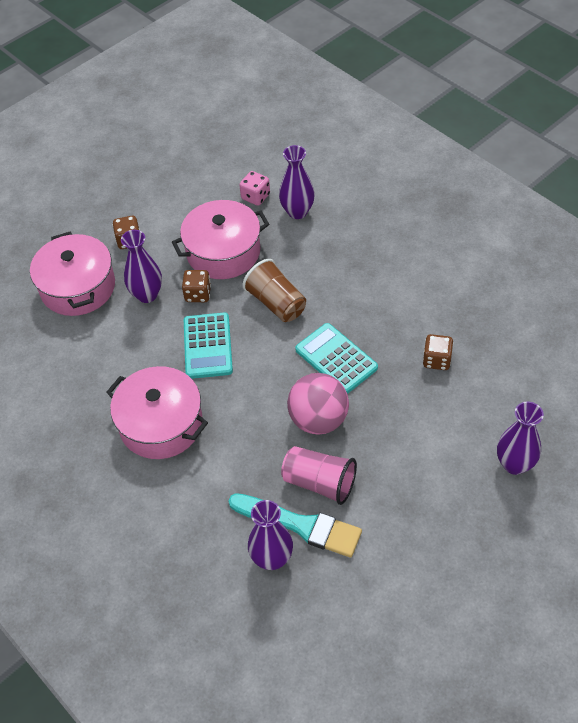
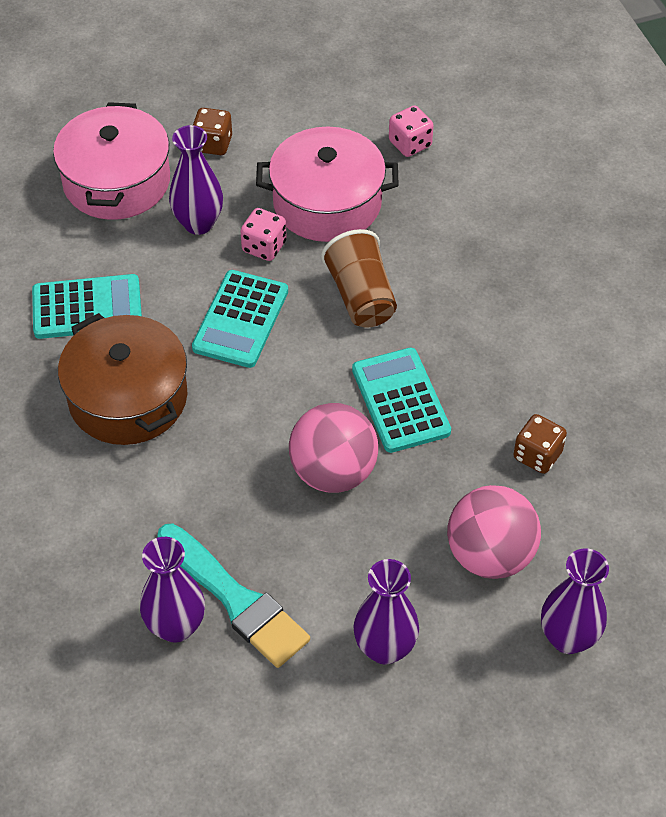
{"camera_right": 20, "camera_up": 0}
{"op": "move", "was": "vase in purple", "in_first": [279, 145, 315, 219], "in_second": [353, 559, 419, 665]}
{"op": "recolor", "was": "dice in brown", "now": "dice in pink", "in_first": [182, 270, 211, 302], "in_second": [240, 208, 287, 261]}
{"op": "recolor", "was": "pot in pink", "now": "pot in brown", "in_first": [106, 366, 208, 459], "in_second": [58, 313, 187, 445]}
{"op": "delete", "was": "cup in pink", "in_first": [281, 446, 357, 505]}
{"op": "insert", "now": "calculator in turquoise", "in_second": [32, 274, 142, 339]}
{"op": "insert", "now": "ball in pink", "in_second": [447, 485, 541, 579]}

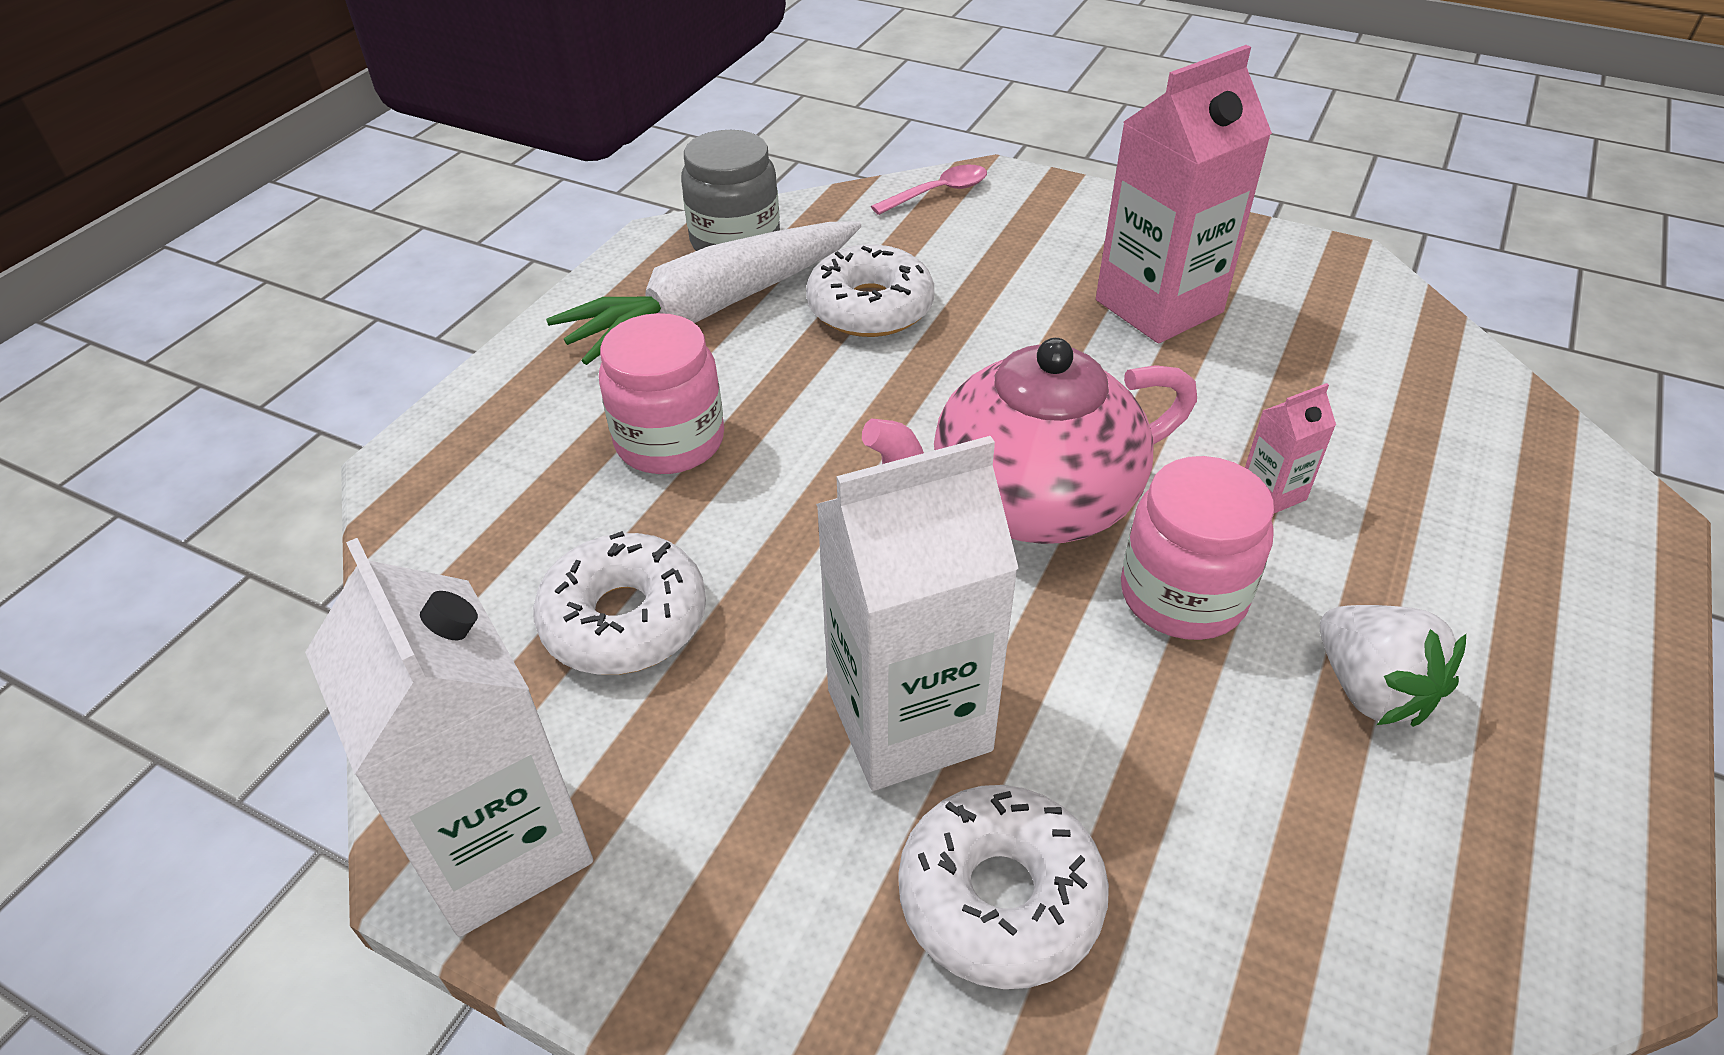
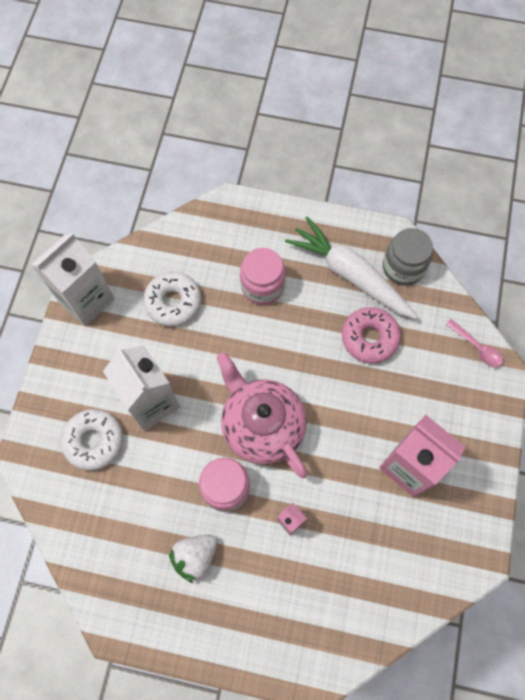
{"camera_right": 75, "camera_up": 25}
{"op": "recolor", "was": "donut in white", "now": "donut in pink", "in_first": [806, 244, 934, 337], "in_second": [342, 307, 401, 364]}

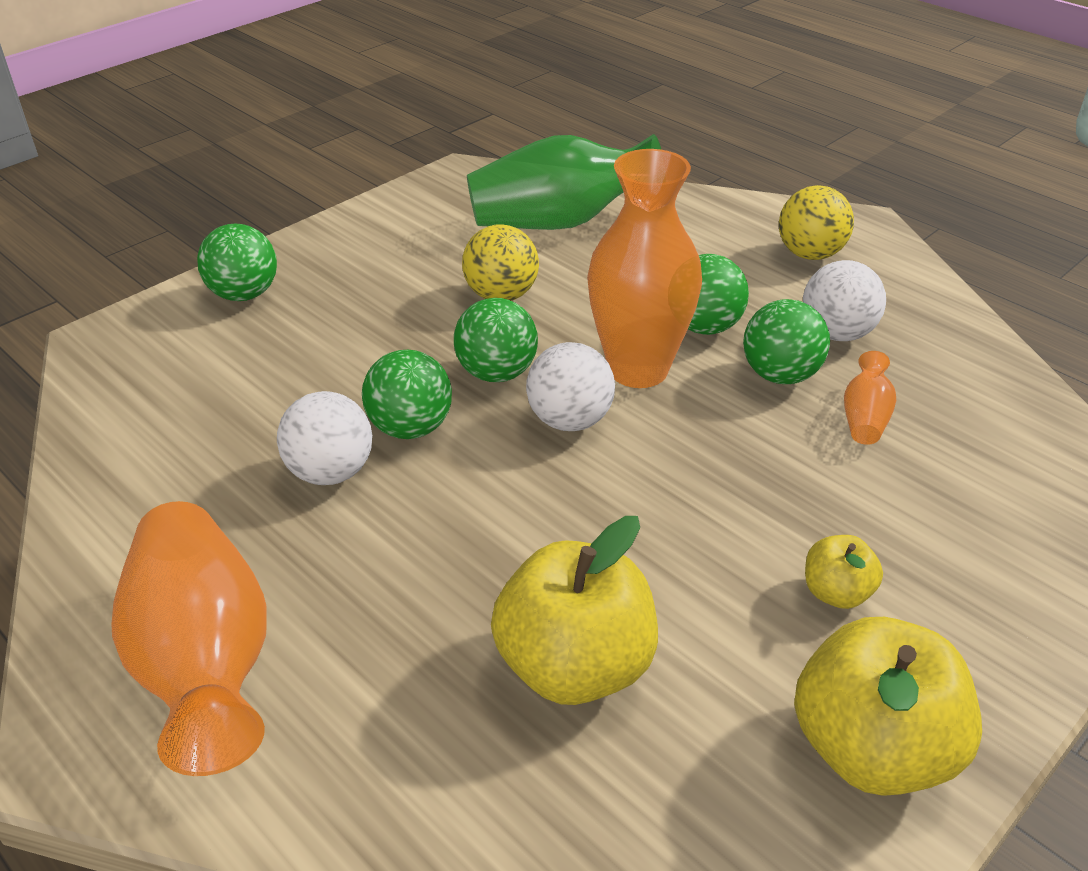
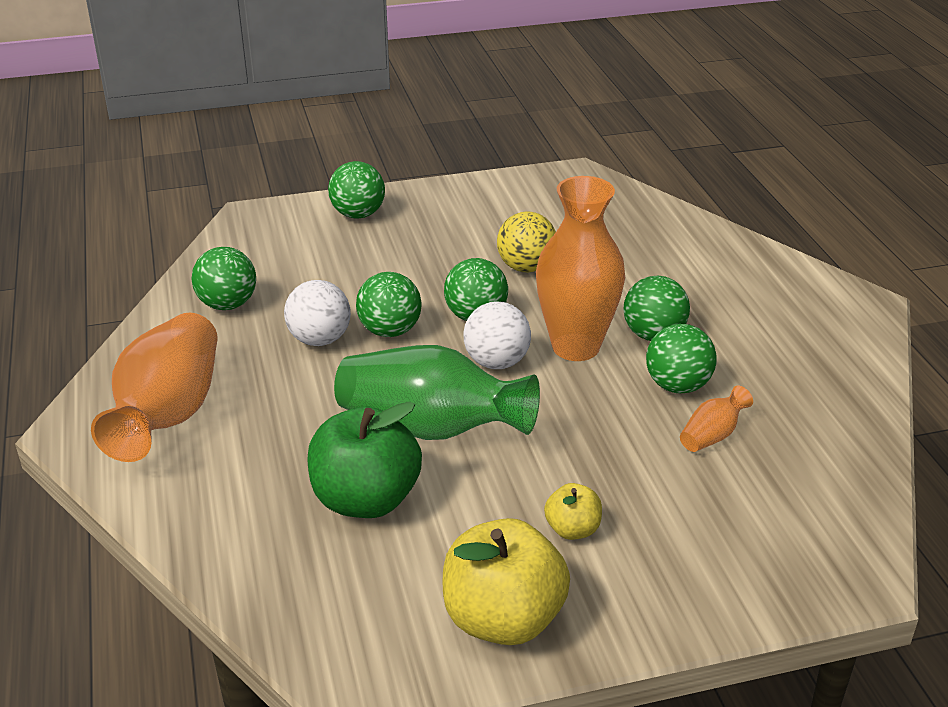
{"camera_right": 30, "camera_up": -5}
{"op": "move", "was": "vase in green", "in_first": [467, 134, 662, 230], "in_second": [334, 345, 540, 440]}
{"op": "delete", "was": "ball in yellow", "in_first": [779, 185, 854, 260]}
{"op": "delete", "was": "ball in white", "in_first": [803, 260, 886, 341]}
{"op": "recolor", "was": "apple in yellow", "now": "apple in green", "in_first": [491, 516, 658, 705], "in_second": [307, 402, 422, 518]}
{"op": "insert", "now": "ball in green", "in_second": [191, 247, 256, 310]}

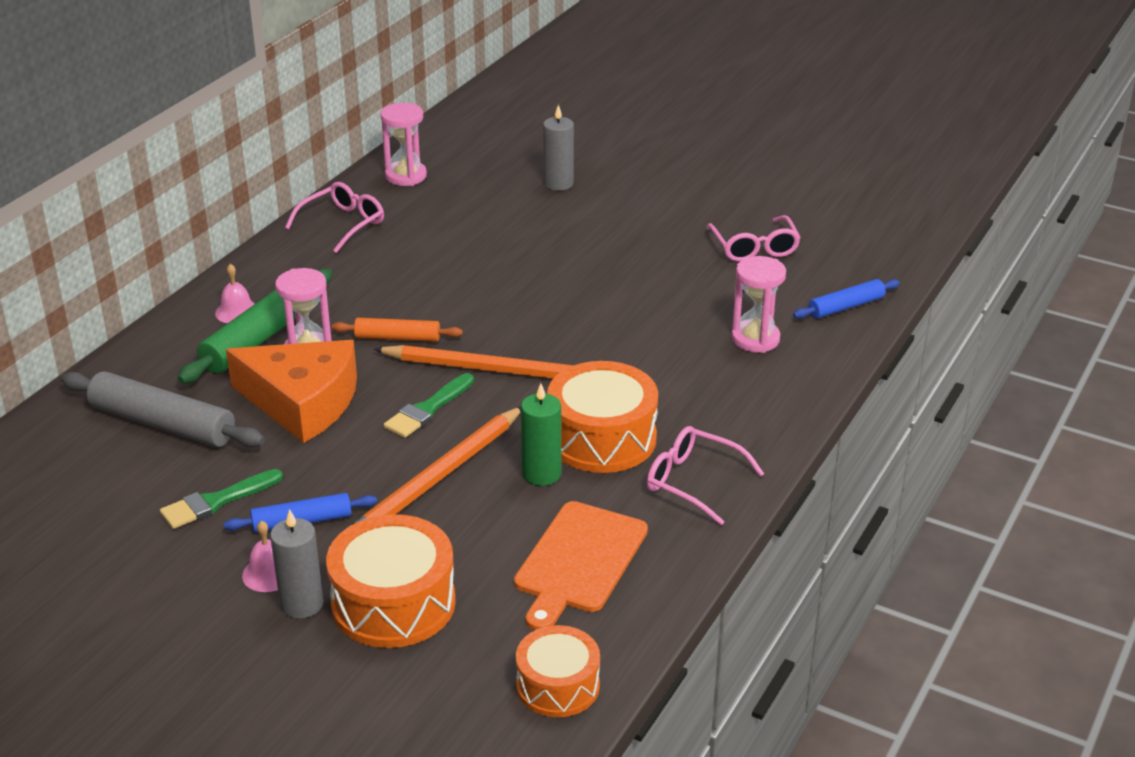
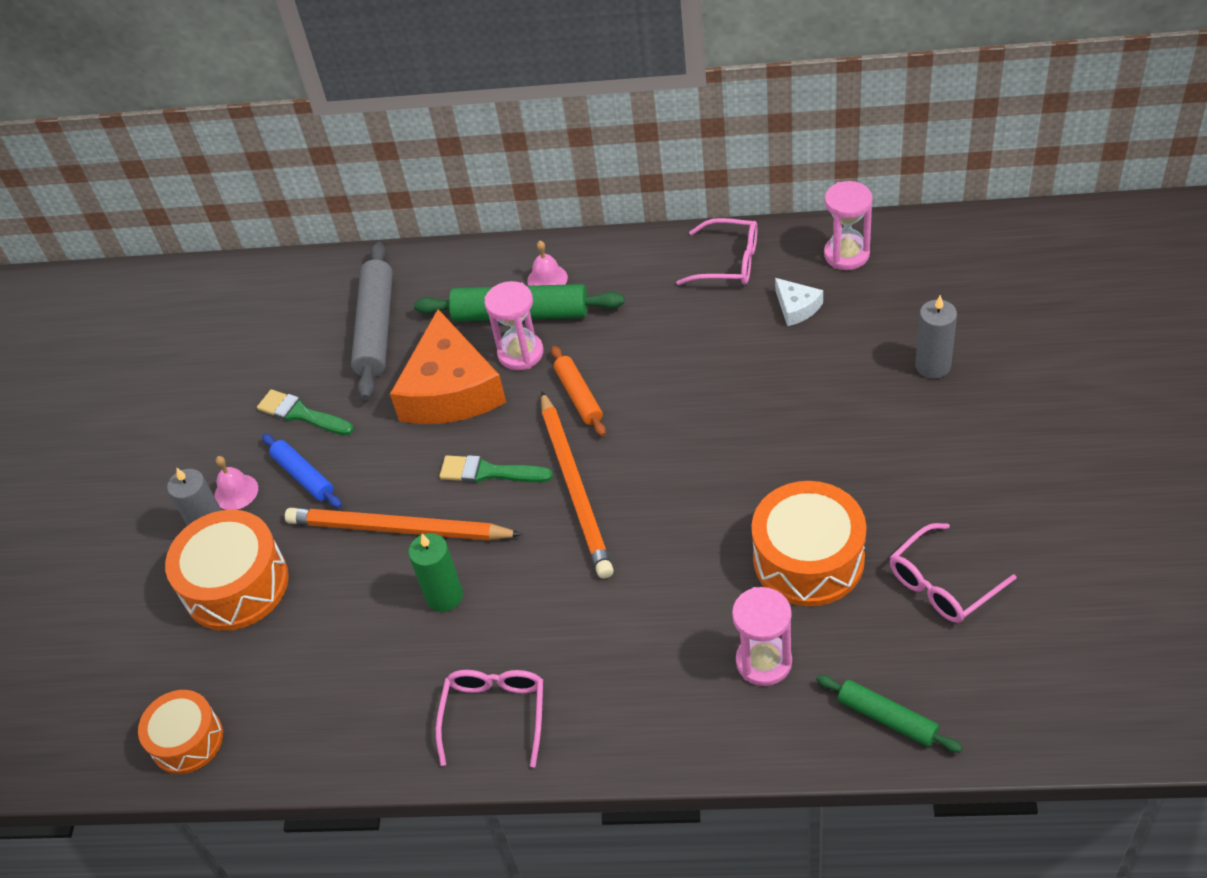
{"camera_right": 70, "camera_up": 15}
{"op": "recolor", "was": "rolling pin in blue", "now": "rolling pin in green", "in_first": [793, 279, 900, 319], "in_second": [816, 675, 963, 752]}
{"op": "move", "was": "drum in orange", "in_first": [547, 361, 658, 473], "in_second": [751, 481, 866, 606]}
{"op": "delete", "was": "cutting board in orange", "in_first": [514, 501, 648, 631]}
{"op": "insert", "now": "cheese in white", "in_second": [775, 278, 823, 326]}

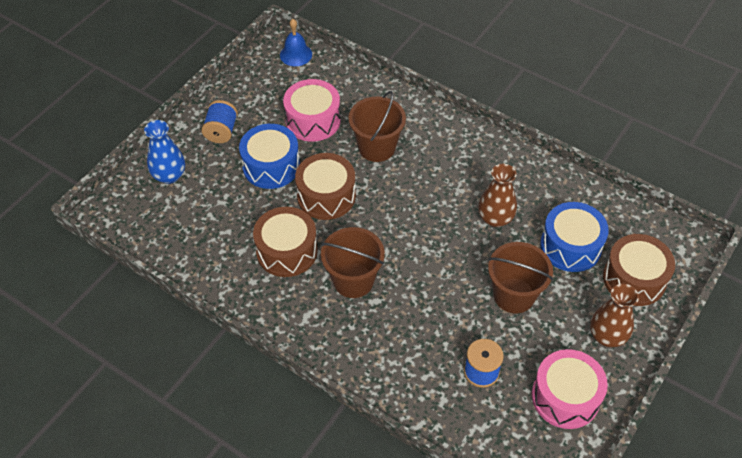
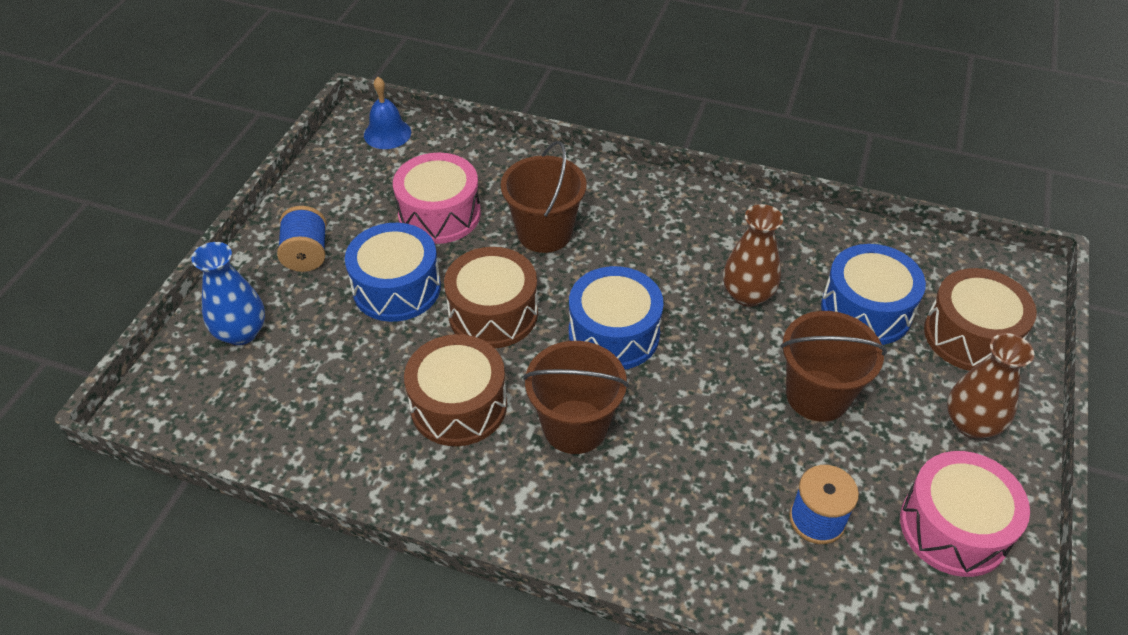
{"camera_right": -15, "camera_up": -5}
{"op": "insert", "now": "drum in blue", "in_second": [569, 266, 664, 369]}

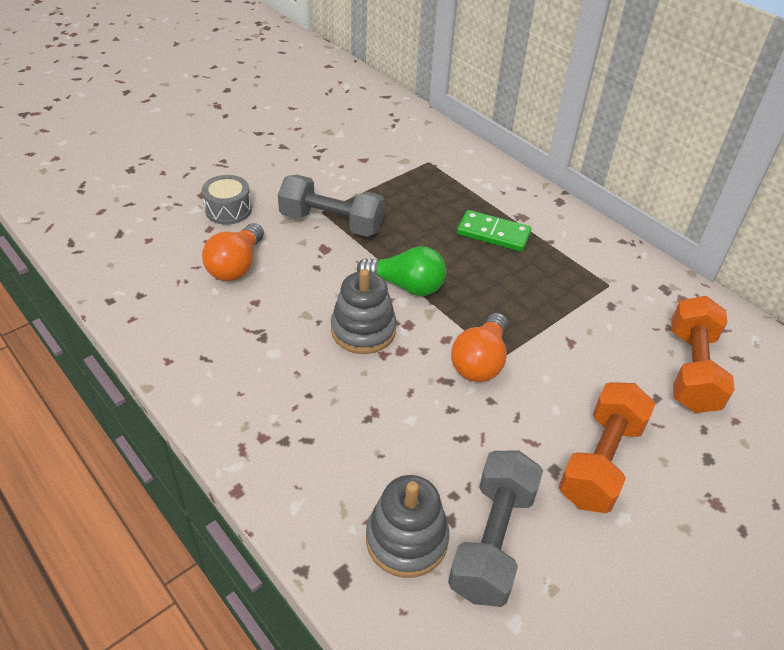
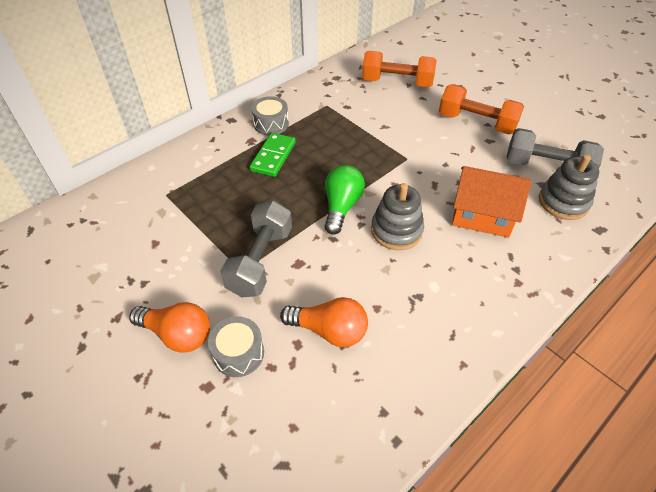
{"camera_right": -90, "camera_up": 5}
{"op": "move", "was": "light bulb in orange", "in_first": [451, 313, 508, 382], "in_second": [129, 302, 210, 353]}
{"op": "insert", "now": "drum in grey", "in_second": [251, 96, 289, 135]}
{"op": "insert", "now": "house in orange", "in_second": [452, 166, 532, 238]}

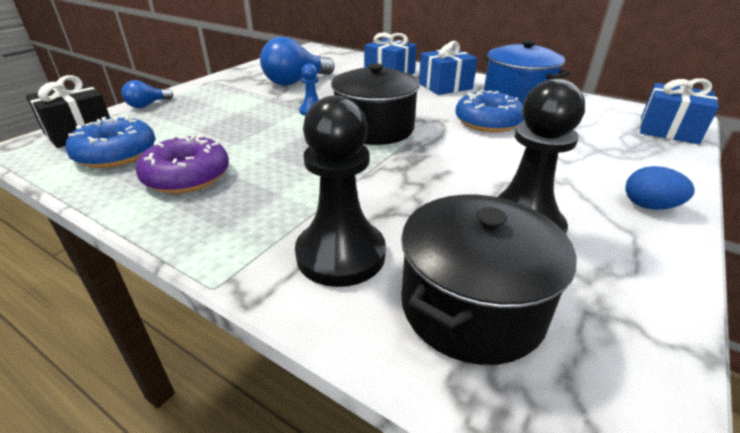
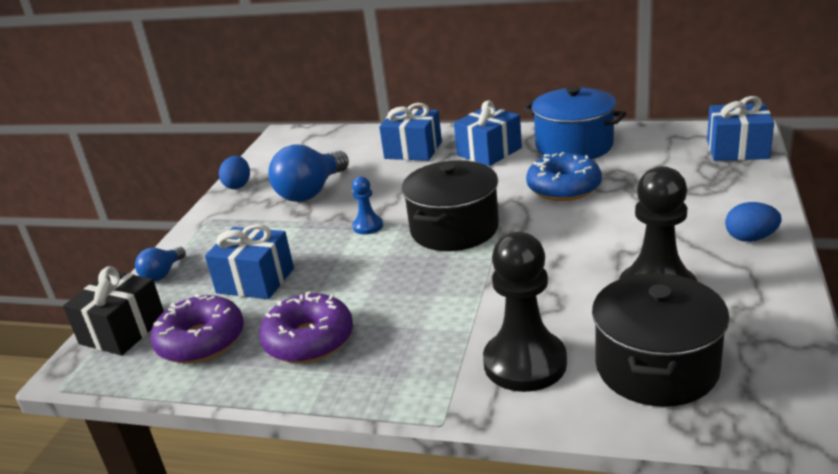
{"camera_right": -15, "camera_up": -5}
{"op": "recolor", "was": "donut in blue", "now": "donut in purple", "in_first": [65, 115, 156, 168], "in_second": [150, 294, 244, 364]}
{"op": "insert", "now": "egg in blue", "in_second": [219, 156, 250, 189]}
{"op": "insert", "now": "gift in blue", "in_second": [205, 224, 294, 299]}

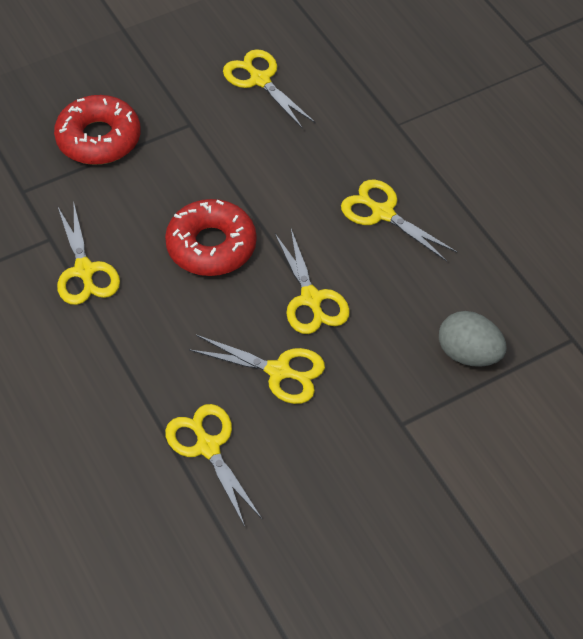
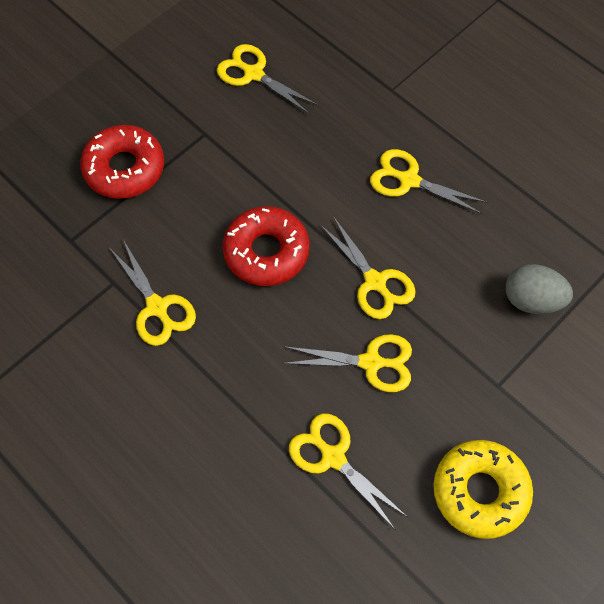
{"camera_right": -15, "camera_up": 10}
{"op": "insert", "now": "donut in yellow", "in_second": [433, 440, 533, 539]}

